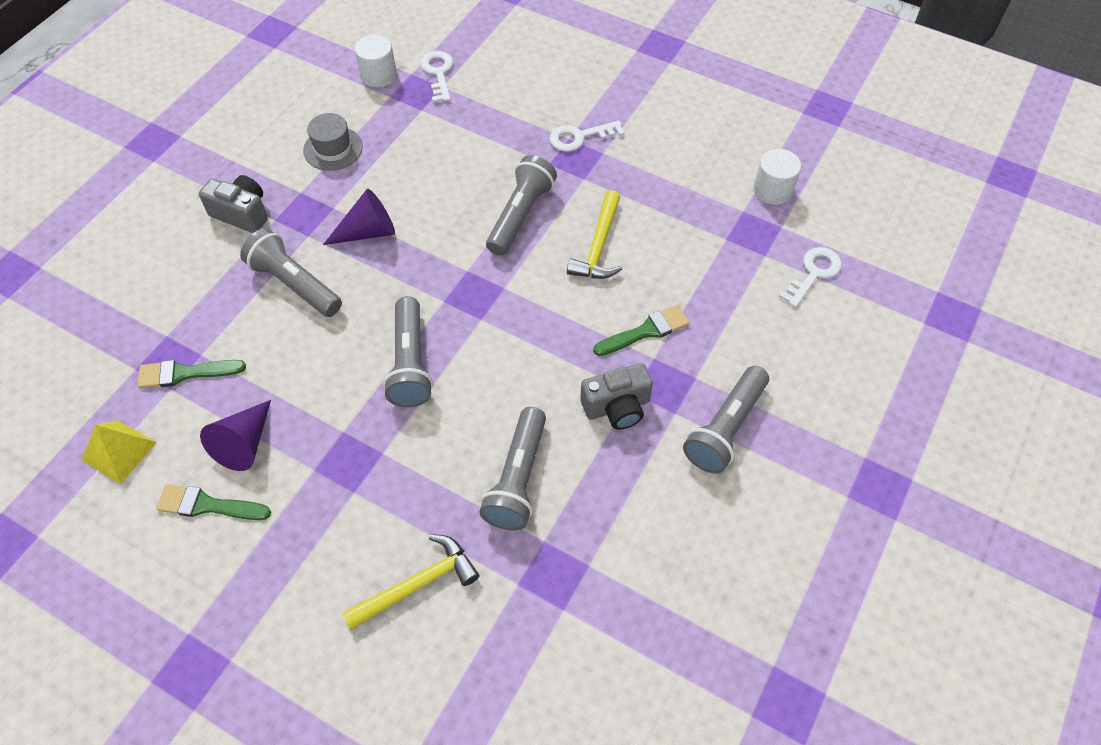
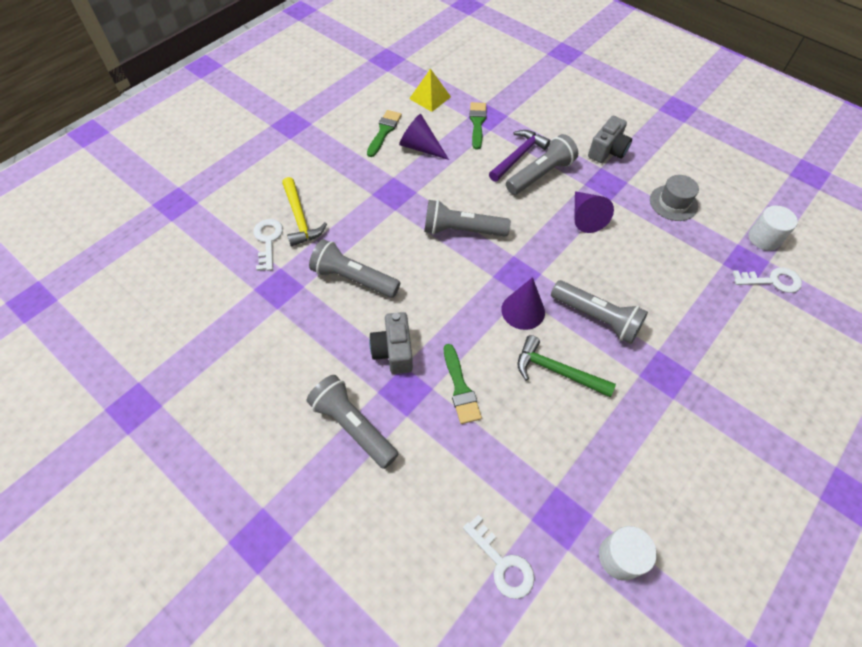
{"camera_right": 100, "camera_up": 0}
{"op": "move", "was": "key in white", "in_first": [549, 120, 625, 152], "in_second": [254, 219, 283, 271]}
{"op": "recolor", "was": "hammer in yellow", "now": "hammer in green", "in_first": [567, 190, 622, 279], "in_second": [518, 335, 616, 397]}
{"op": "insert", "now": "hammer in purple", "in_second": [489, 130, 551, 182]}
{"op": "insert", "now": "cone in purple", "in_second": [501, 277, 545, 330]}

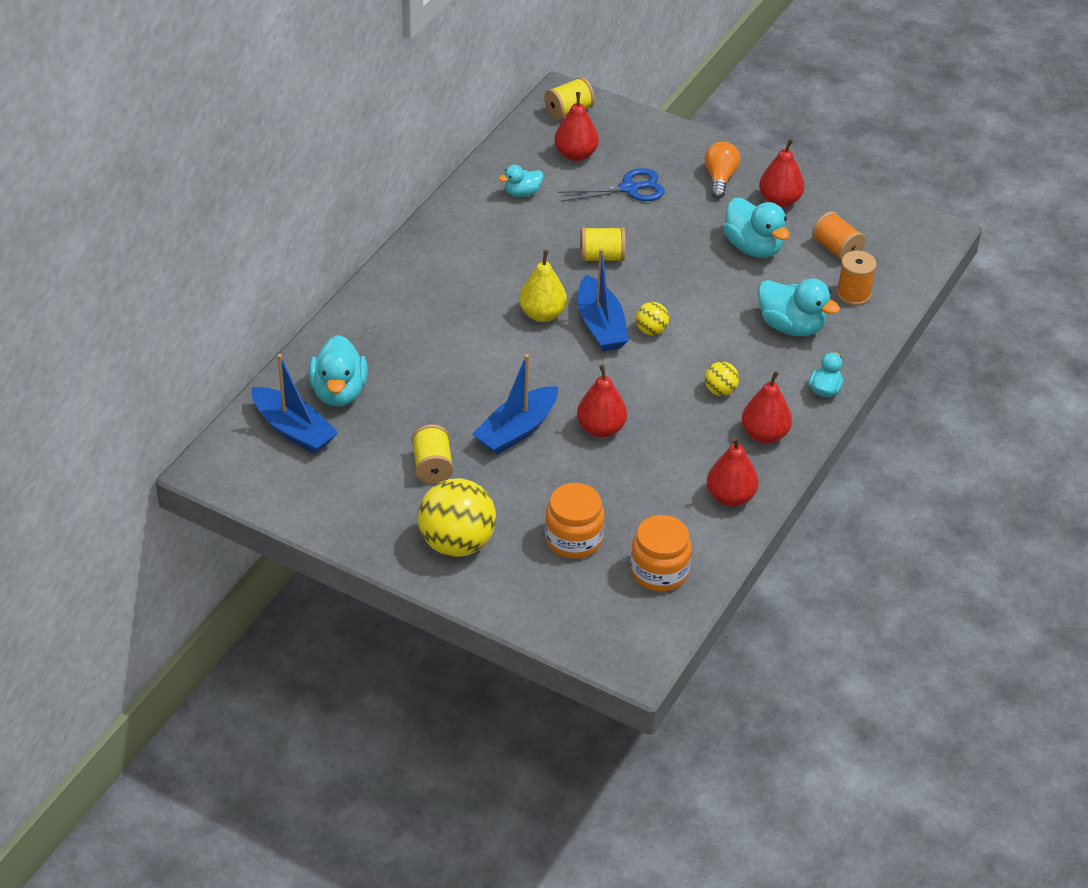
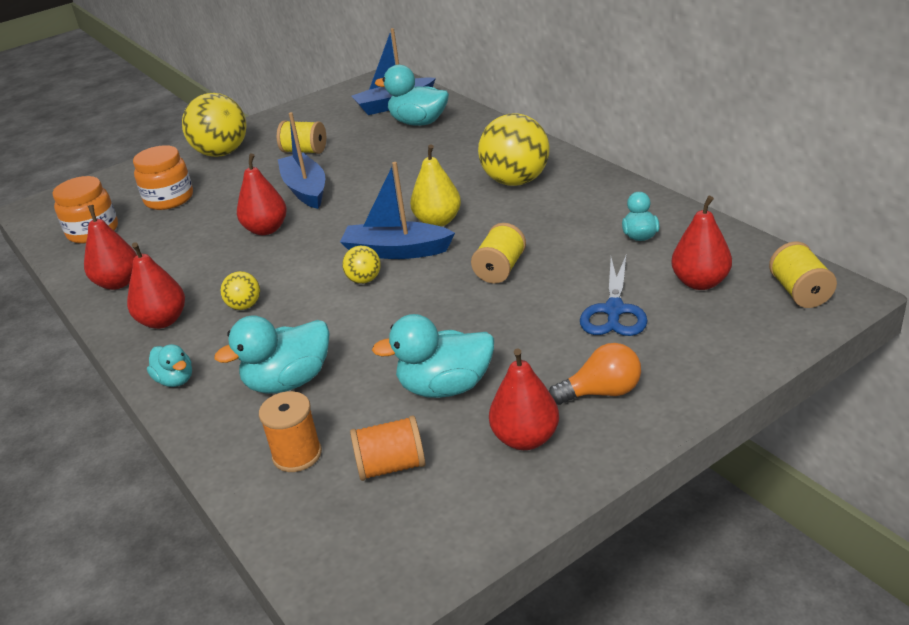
{"camera_right": 120, "camera_up": -10}
{"op": "rotate", "was": "light bulb in orange", "in_first": [705, 142, 740, 199], "in_second": [549, 343, 641, 405], "clockwise": -45}
{"op": "insert", "now": "ball in yellow", "in_second": [478, 114, 550, 186]}

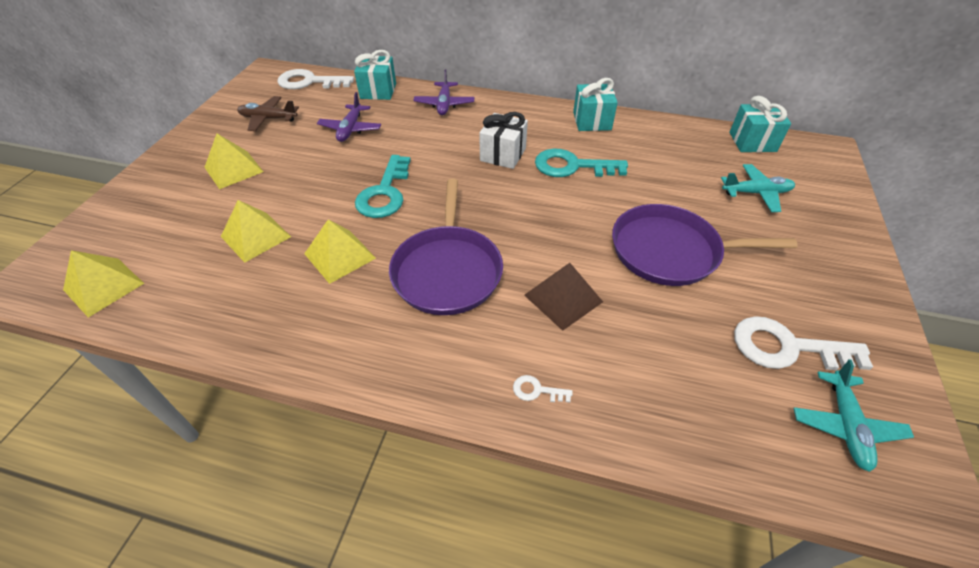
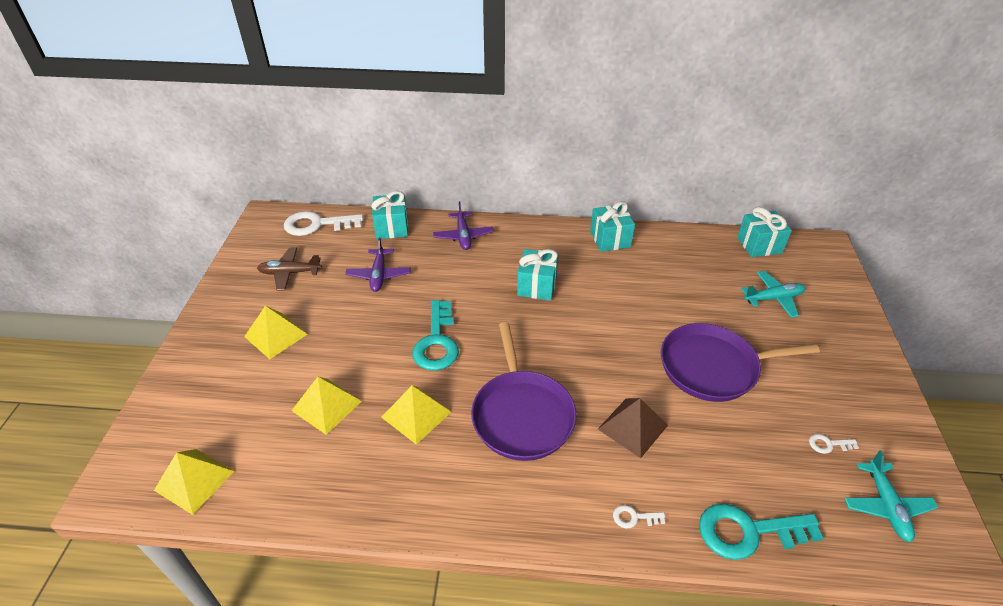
{"camera_right": -10, "camera_up": -5}
{"op": "recolor", "was": "gift in white", "now": "gift in turquoise", "in_first": [479, 112, 528, 169], "in_second": [517, 249, 559, 301]}
{"op": "move", "was": "key in turquoise", "in_first": [535, 149, 628, 177], "in_second": [699, 504, 823, 560]}
{"op": "resize", "was": "key in white", "in_first": [734, 316, 873, 370], "in_second": [809, 434, 859, 454], "ratio": 0.44}

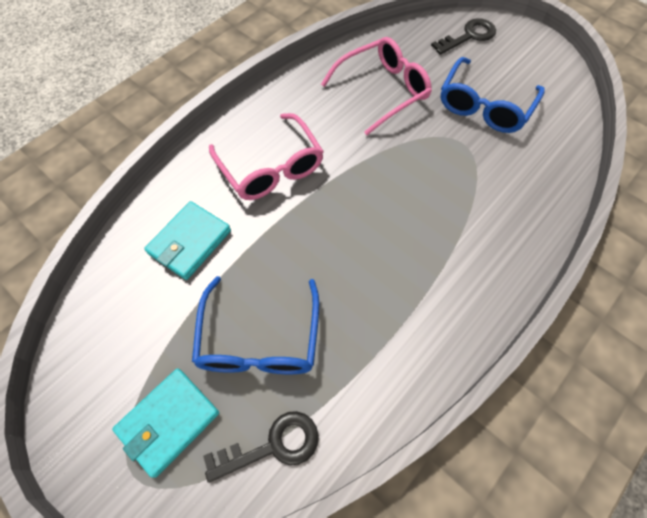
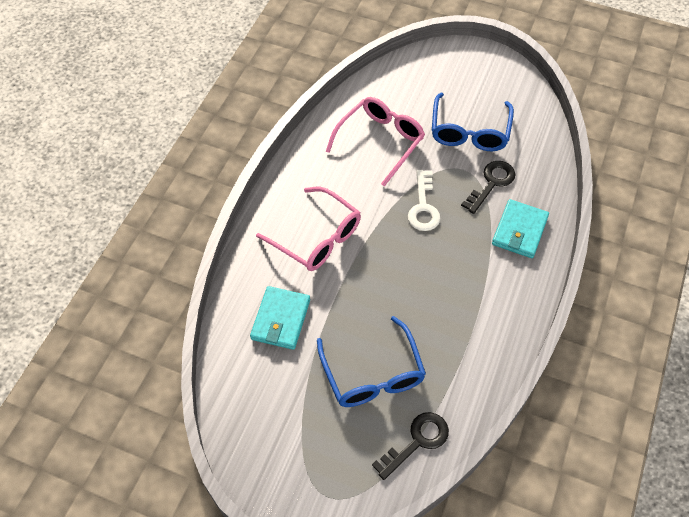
{"camera_right": -20, "camera_up": -5}
{"op": "move", "was": "key in black", "in_first": [431, 18, 496, 55], "in_second": [461, 161, 516, 214]}
{"op": "move", "was": "wallet in turquoise", "in_first": [112, 368, 219, 478], "in_second": [492, 199, 549, 258]}
{"op": "insert", "now": "key in white", "in_second": [408, 170, 440, 231]}

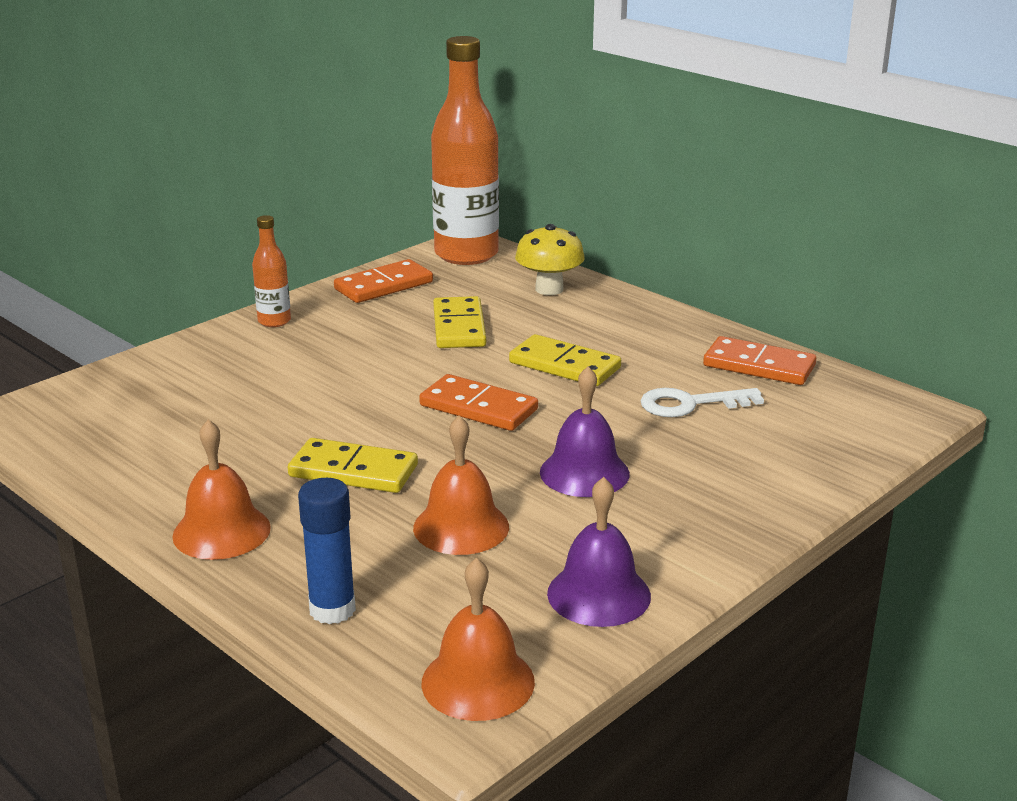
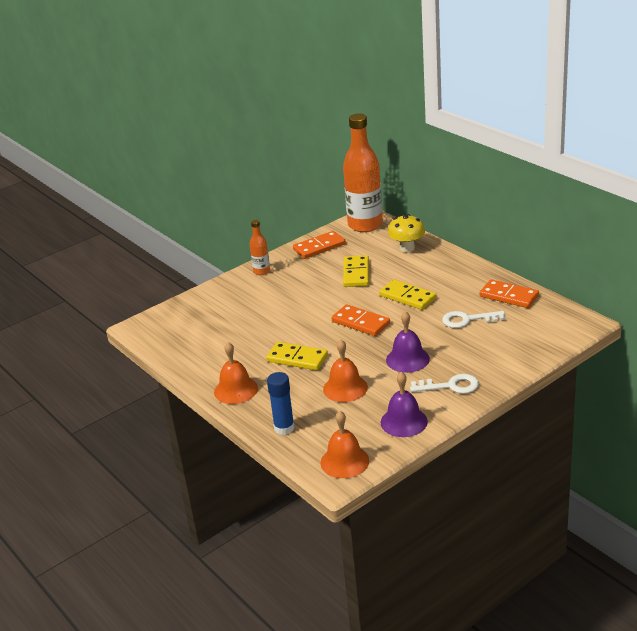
{"camera_right": 10, "camera_up": 5}
{"op": "insert", "now": "key in white", "in_second": [410, 374, 479, 394]}

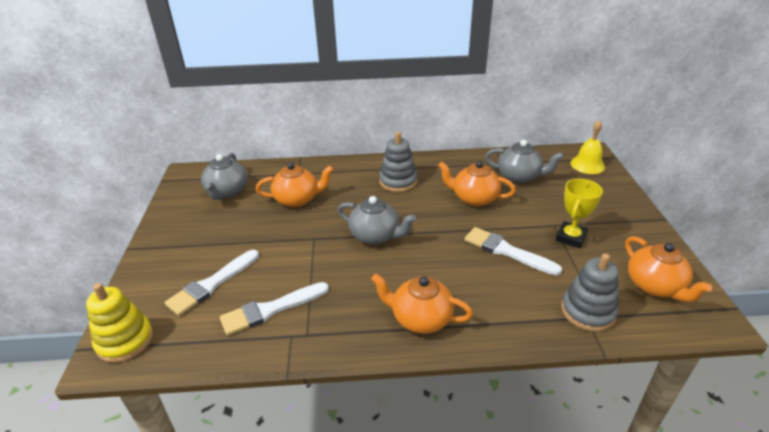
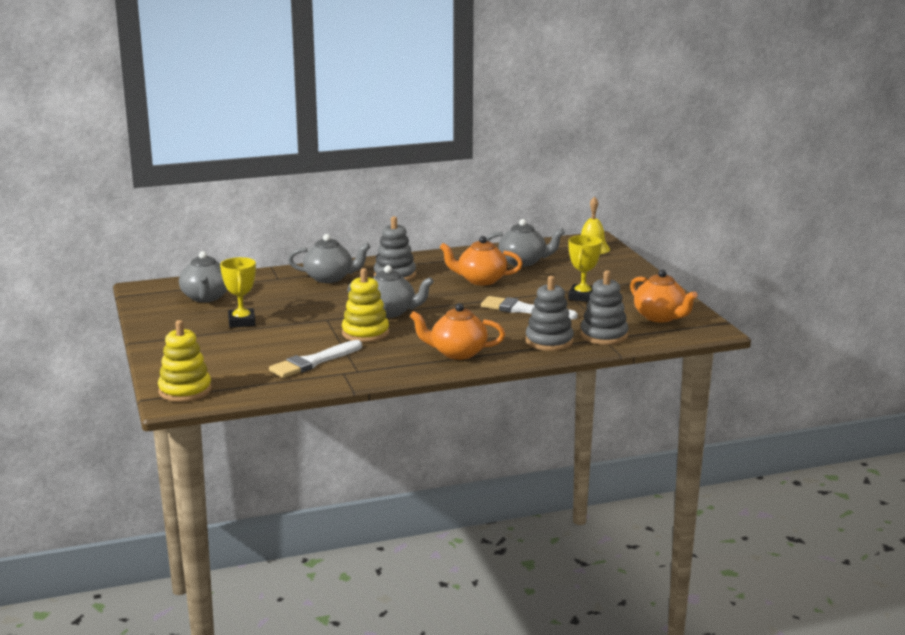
{"camera_right": -15, "camera_up": -15}
{"op": "delete", "was": "teapot in orange", "in_first": [256, 162, 334, 207]}
{"op": "delete", "was": "brush in white", "in_first": [165, 250, 259, 316]}
{"op": "insert", "now": "teapot in grey", "in_second": [288, 234, 371, 283]}
{"op": "insert", "now": "trophy in yellow", "in_second": [220, 257, 256, 328]}
{"op": "insert", "now": "stacking toy in yellow", "in_second": [342, 268, 389, 342]}
{"op": "insert", "now": "stacking toy in grey", "in_second": [525, 276, 574, 351]}

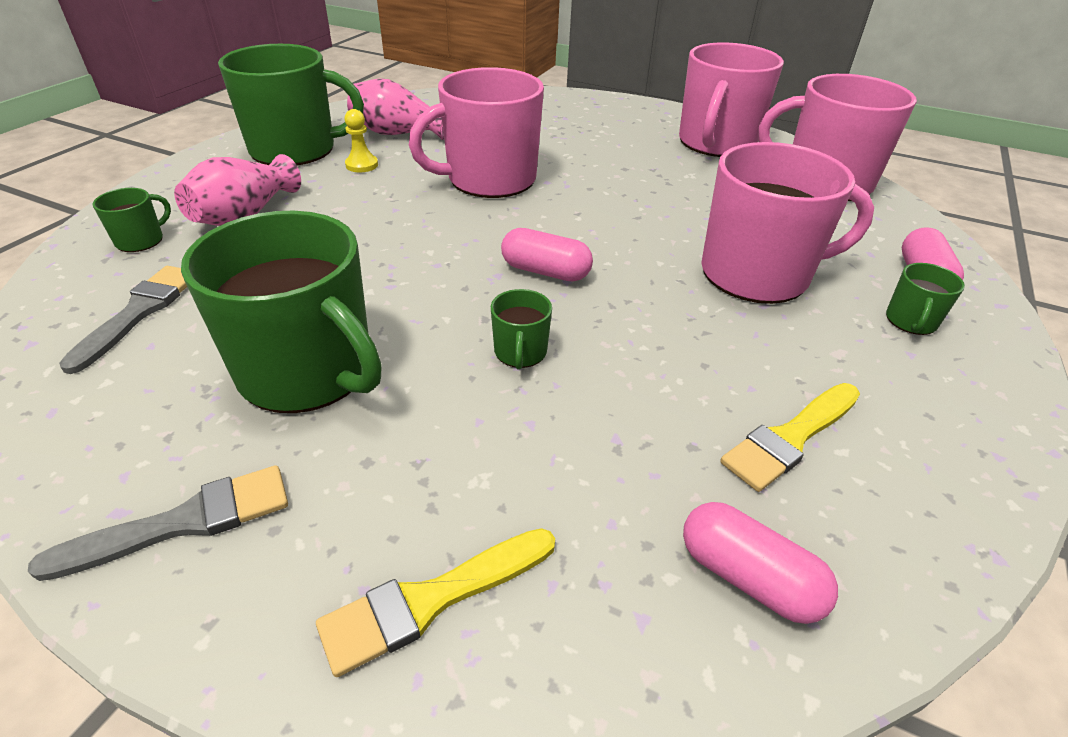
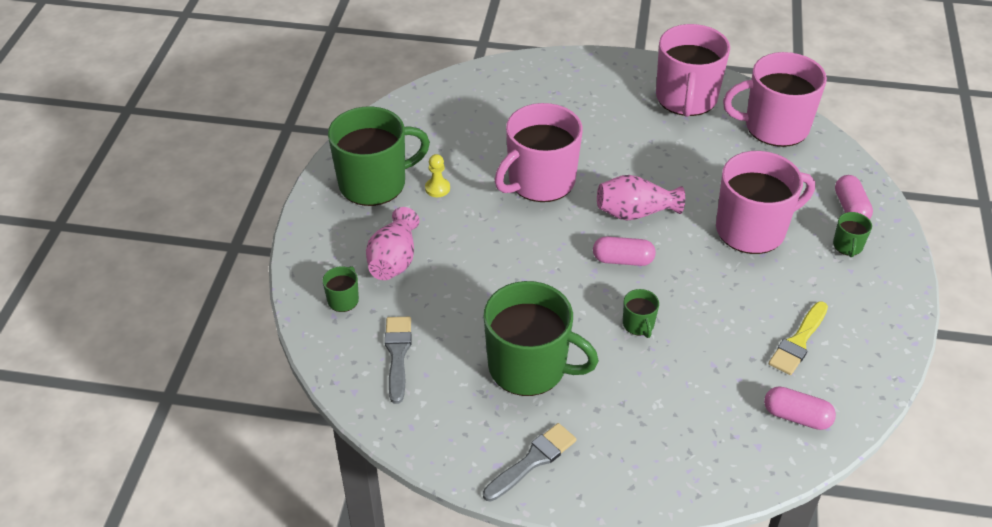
{"camera_right": -15, "camera_up": 5}
{"op": "move", "was": "vase in pink", "in_first": [347, 78, 444, 140], "in_second": [597, 175, 685, 221]}
{"op": "delete", "was": "brush in yellow", "in_first": [316, 528, 555, 677]}

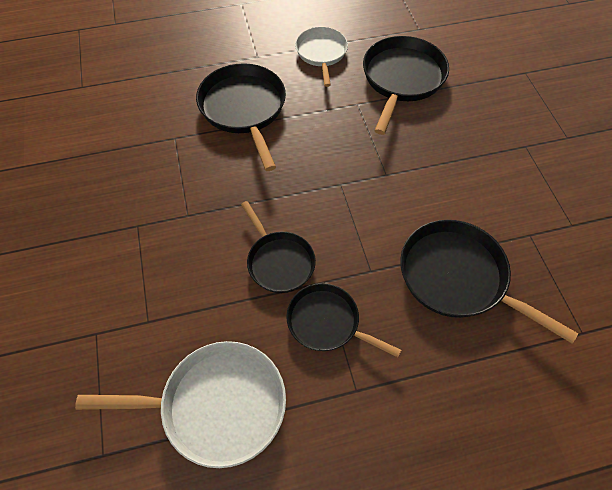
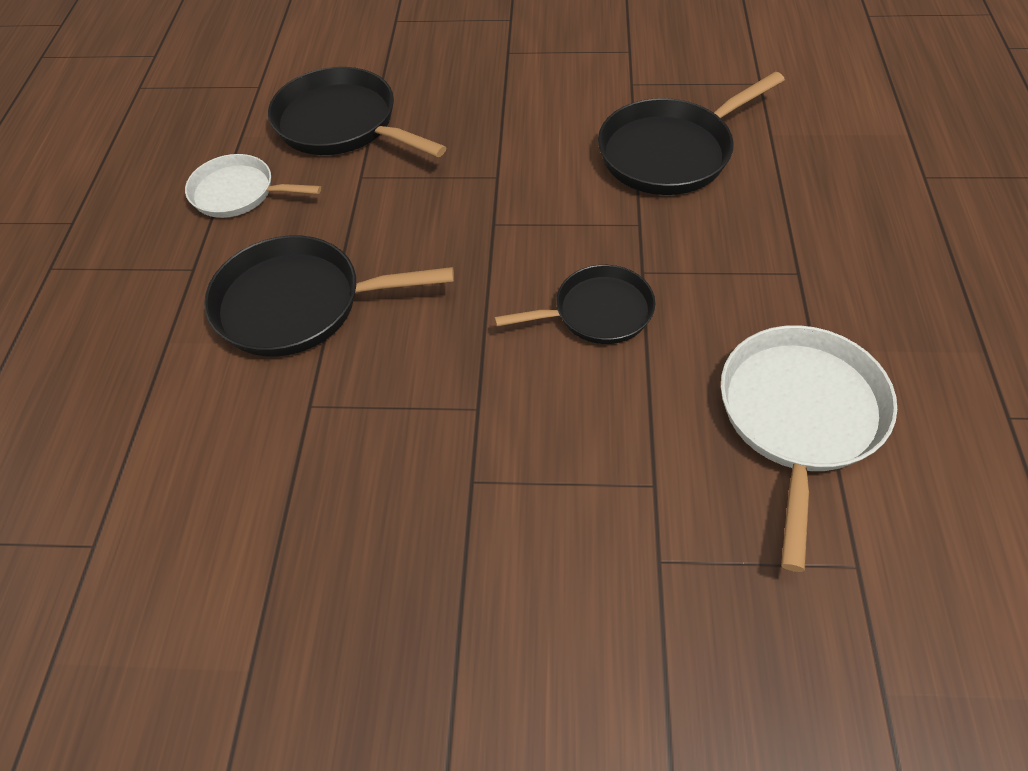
{"camera_right": -70, "camera_up": -5}
{"op": "delete", "was": "pan in black", "in_first": [286, 283, 401, 357]}

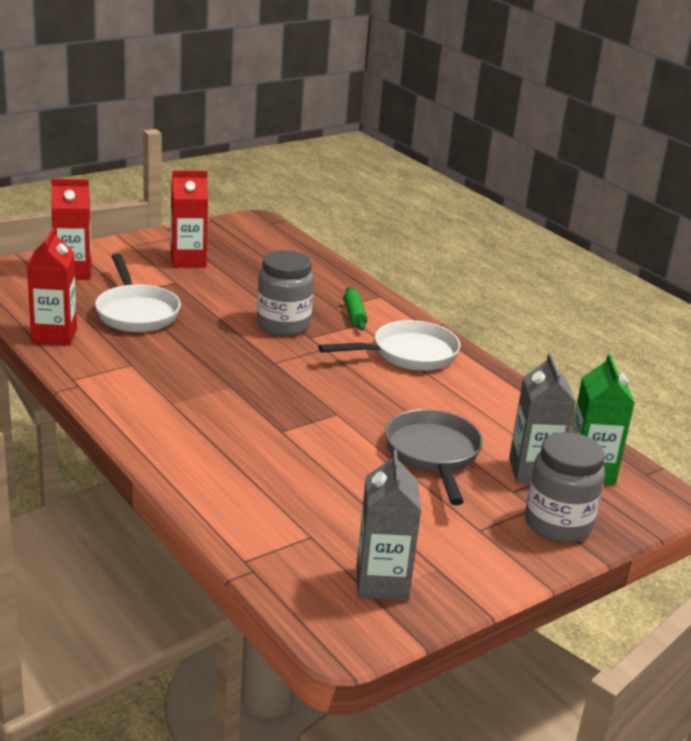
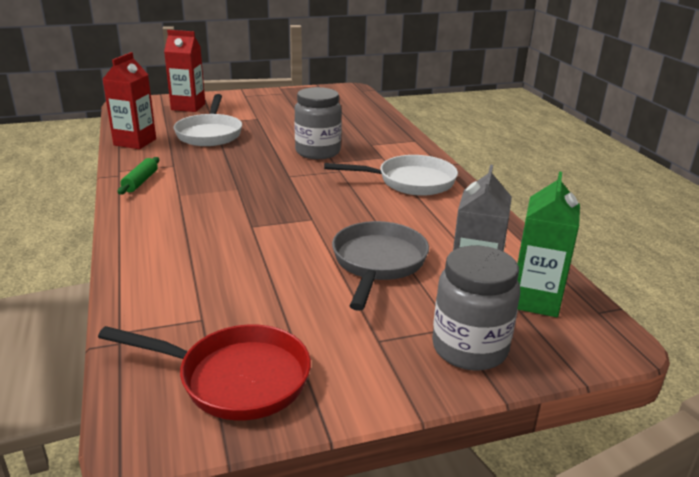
{"camera_right": 20, "camera_up": 0}
{"op": "delete", "was": "carton in red", "in_first": [171, 170, 208, 268]}
{"op": "move", "was": "rolling pin in green", "in_first": [344, 287, 368, 330], "in_second": [118, 157, 159, 195]}
{"op": "replace", "was": "carton in grey", "now": "pan in red", "in_first": [356, 449, 421, 601], "in_second": [98, 325, 311, 420]}

